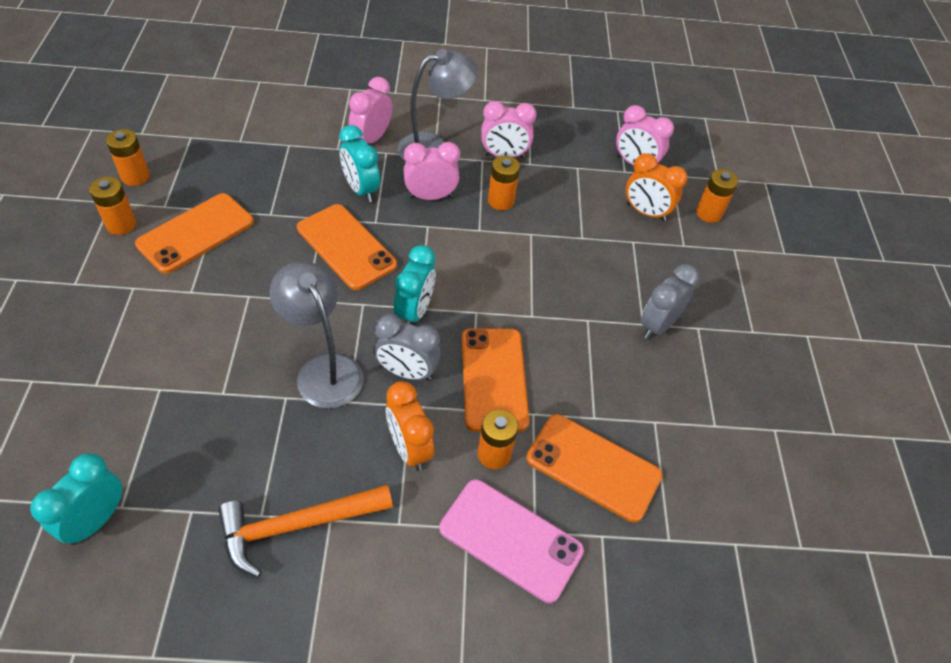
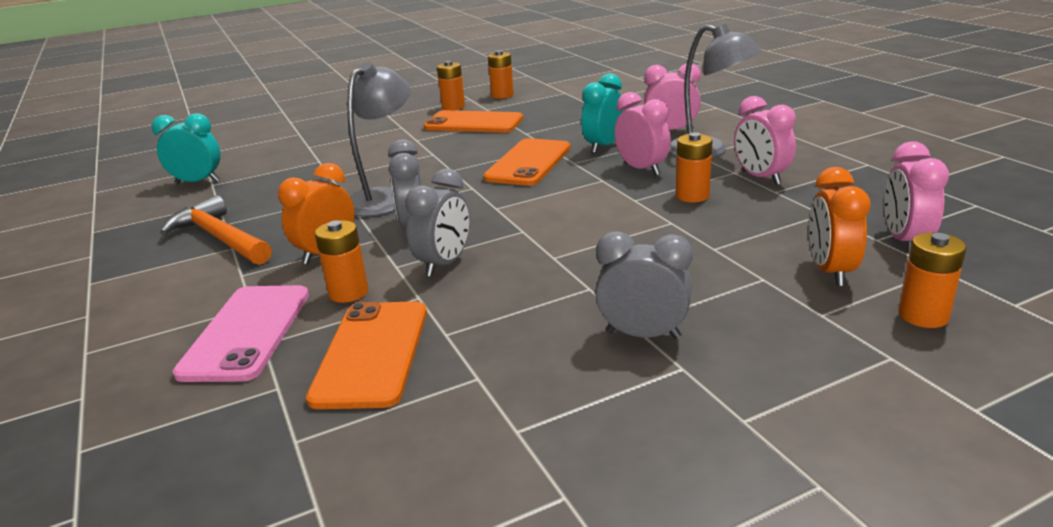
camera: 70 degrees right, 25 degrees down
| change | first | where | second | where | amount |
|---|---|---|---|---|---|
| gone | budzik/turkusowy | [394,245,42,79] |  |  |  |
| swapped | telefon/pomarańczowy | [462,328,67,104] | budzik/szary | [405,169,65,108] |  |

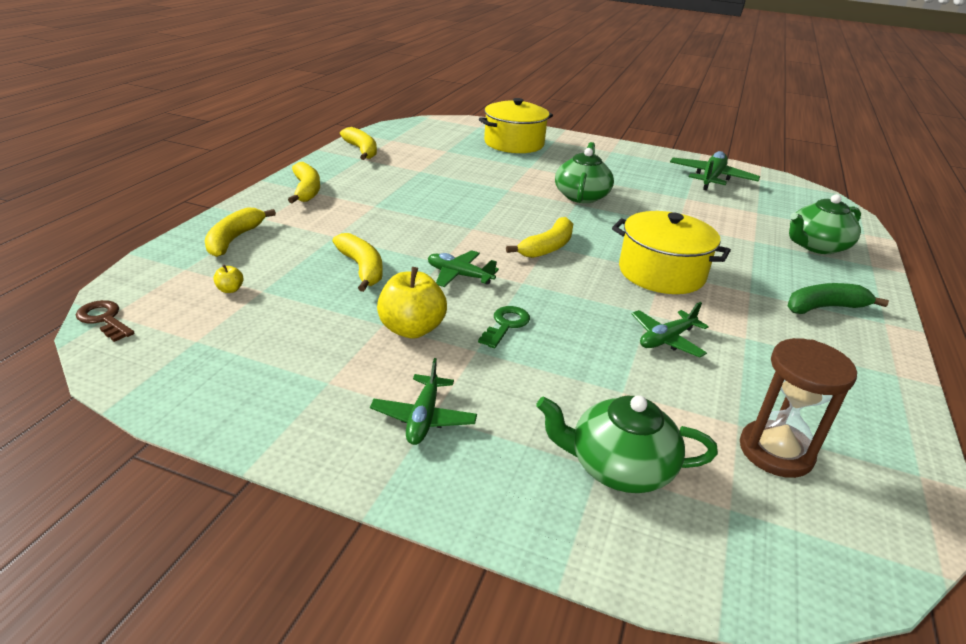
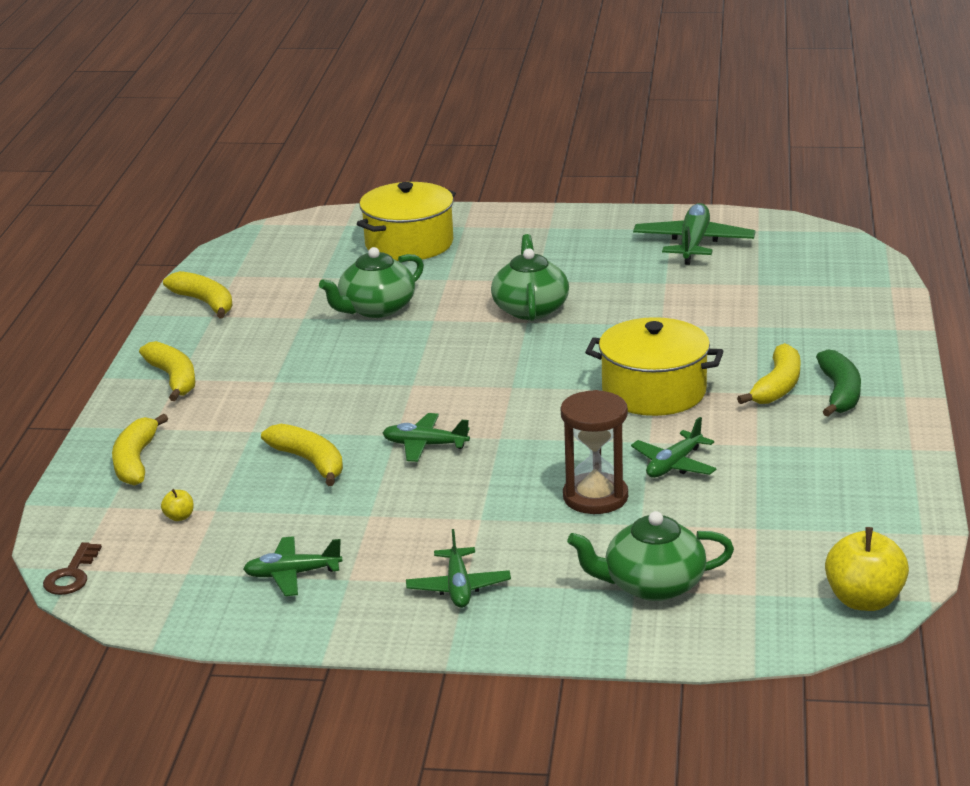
camera: 10 degrees left, 5 degrees down
| change | first | where | second | where | amount |
|---|---|---|---|---|---|
| shifted | imbryk/zielony | [789,194,72,60] |  | [319,247,105,71] |  |
| shifted | banan/żółty | [506,217,67,41] |  | [737,343,64,61] |  |
| shifted | jabłko/żółty | [377,267,70,72] |  | [825,527,84,84] |  |
| rotated | banan/zielony | [788,283,101,31] |  | [816,350,45,67] | 120 degrees clockwise |
| rotated | klucz/brązowy | [76,300,59,42] |  | [43,542,59,53] | 105 degrees counterclockwise |
| gone | klucz/zielony | [478,306,52,42] |  |  |  |
| shifted | klepsydra/brązowy | [740,338,117,140] |  | [561,390,67,124] |  |
| new |  |  | samolot/zielony | [243,536,99,60] |  |

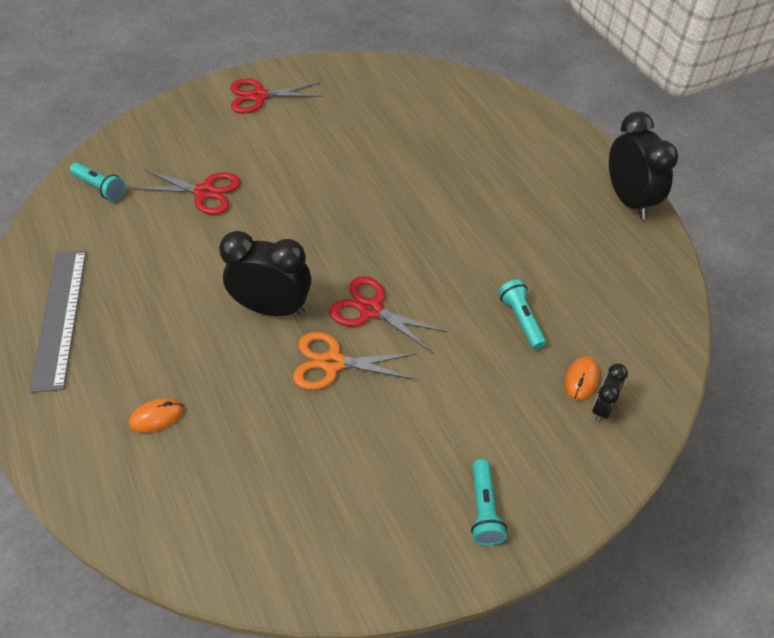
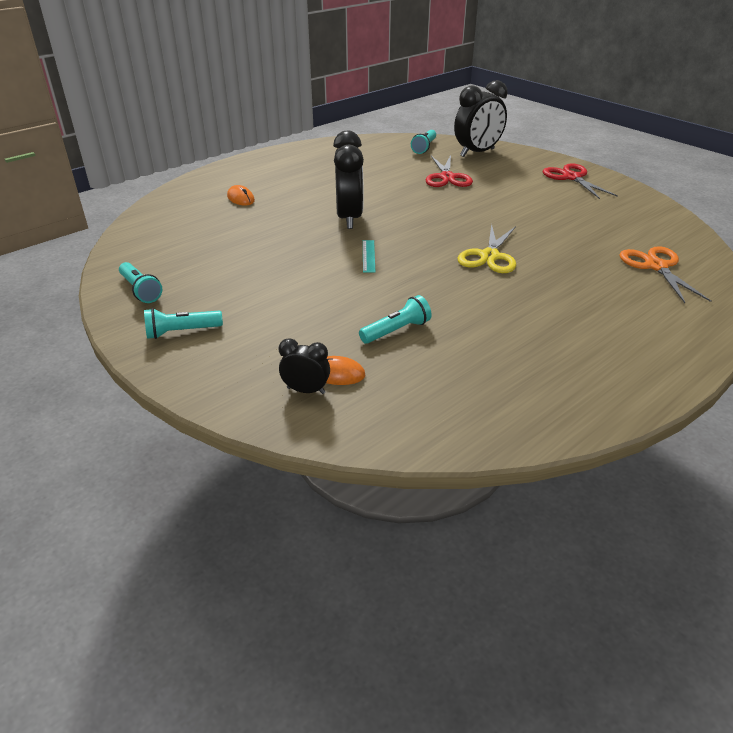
camera: 75 degrees right, 15 degrees down
| change | first | where | second | where | amount |
|---|---|---|---|---|---|
| shifted | budzik/czarny | [609,112,69,107] |  | [454,80,54,77] |  |
| gone | linijka/szary | [29,251,58,142] |  |  |  |
| swapped | nożyczki/czerwony | [329,276,119,77] | linijka/turkusowy | [363,240,12,33] |  |
| shifted | nożyczki/pomarańczowy | [293,332,123,58] |  | [620,246,92,57] |  |
| new |  |  | nożyczki/żółty | [458,224,58,49] |  |
| new |  |  | latarka/turkusowy | [119,262,43,41] |  |

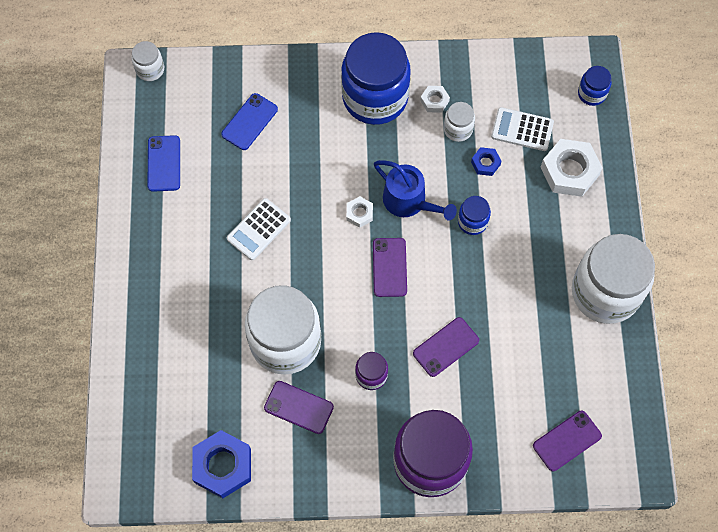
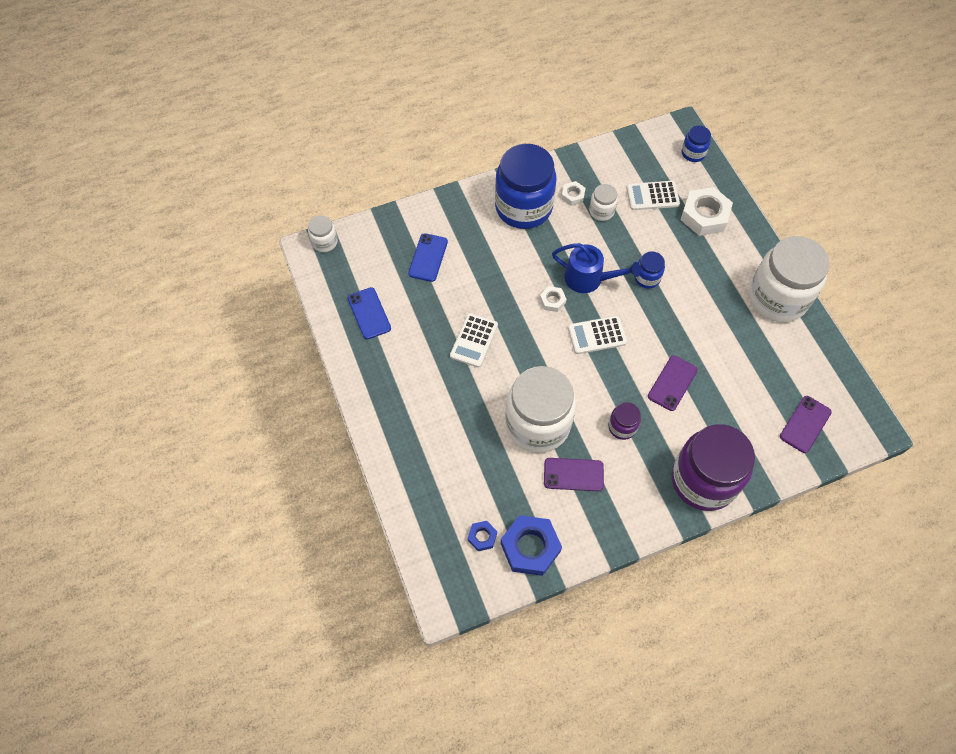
camera: 20 degrees left, 5 degrees down
| change | first | where | second | where | amount |
|---|---|---|---|---|---|
| shifted | nakrętka/niebieski | [471,147,31,29] |  | [468,521,29,30] |  |
| swapped | telefon/fioletowy | [373,238,34,59] | kalkulator/biały | [568,316,59,38] |  |

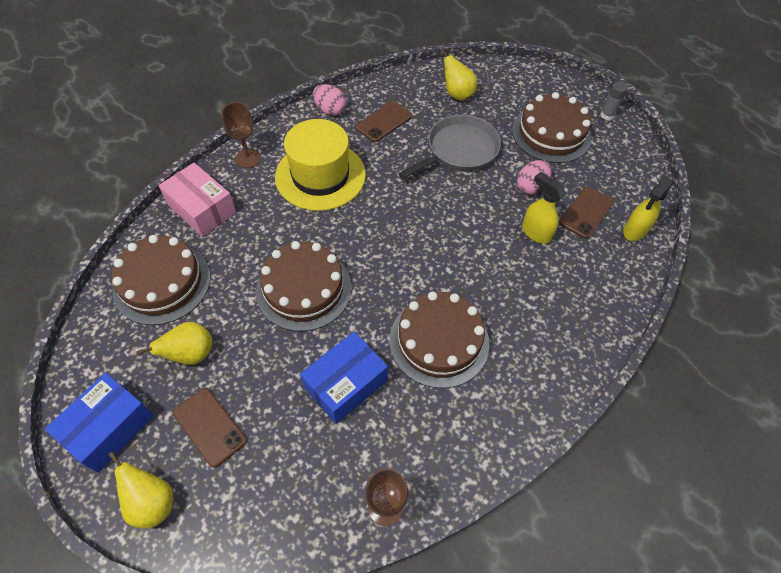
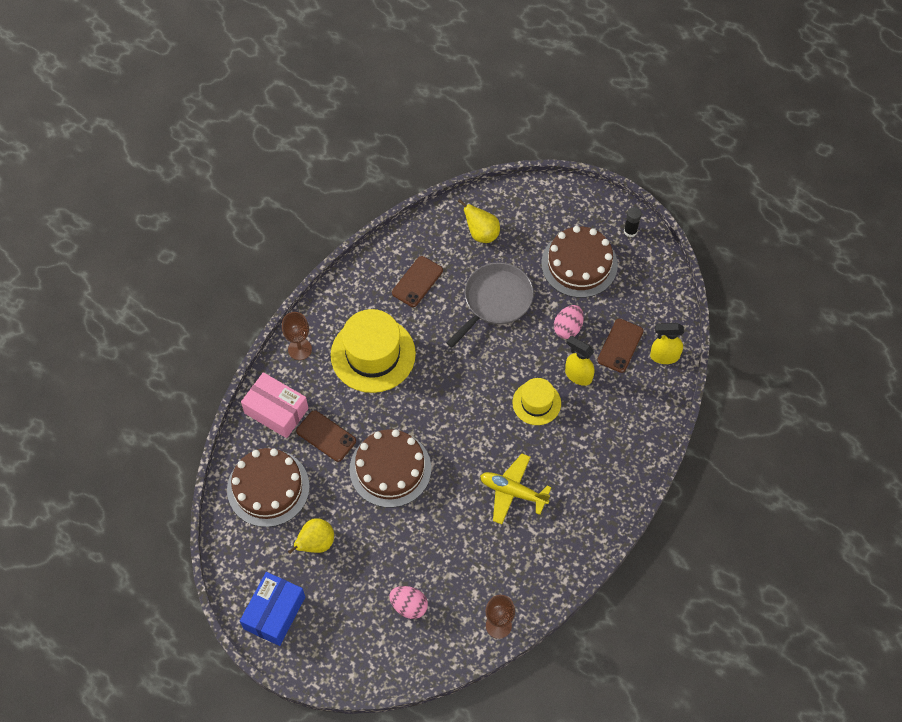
camera: 10 degrees left, 5 degrees up
| change | first | where | second | where | amount |
|---|---|---|---|---|---|
| repainted | klej w sztyfcie/szary | [601,82,27,38] | klej w sztyfcie/czarny | [624,207,18,30] |  |
| shifted | jajko/różowy | [313,84,33,32] |  | [389,586,39,33] |  |
| rotated | spryskiwacz/żółty | [623,177,51,64] |  | [650,323,34,41] | 60 degrees clockwise |
| swapped | tort/brązowy | [390,292,100,96] | samolot/żółty | [480,454,72,70] |  |
| gone | pudełko/niebieski | [300,332,88,92] |  |  |  |
| shifted | telefon/brązowy | [173,388,74,80] |  | [296,410,60,52] |  |
| gone | gruszka/żółty | [108,451,65,78] |  |  |  |
| new |  |  | kapelusz/żółty | [512,378,49,47] |  |

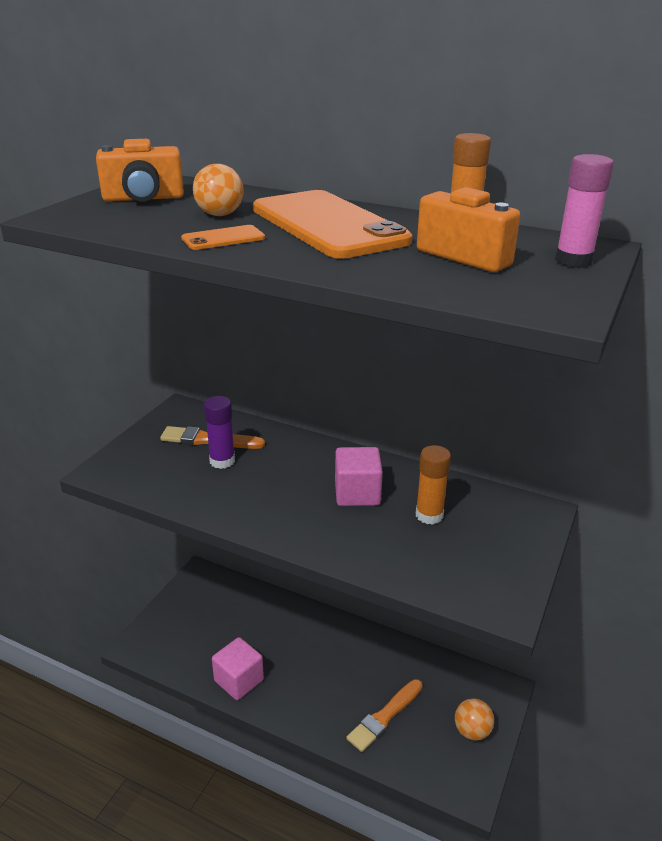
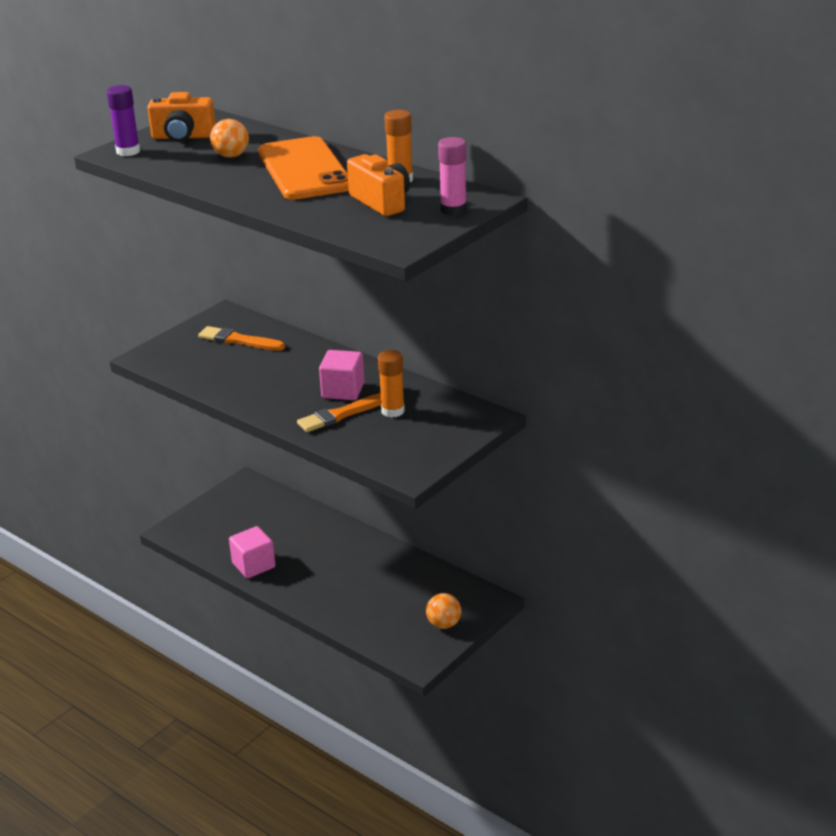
camera: 15 degrees right, 0 degrees up
| change | first | where | second | where | amount |
|---|---|---|---|---|---|
| gone | telefon/pomarańczowy | [181,225,84,25] |  |  |  |
| shifted | klej w sztyfcie/fioletowy | [204,396,31,73] |  | [107,85,33,71] |  |
| shifted | pędzel/pomarańczowy | [346,679,77,73] |  | [297,393,84,39] |  |

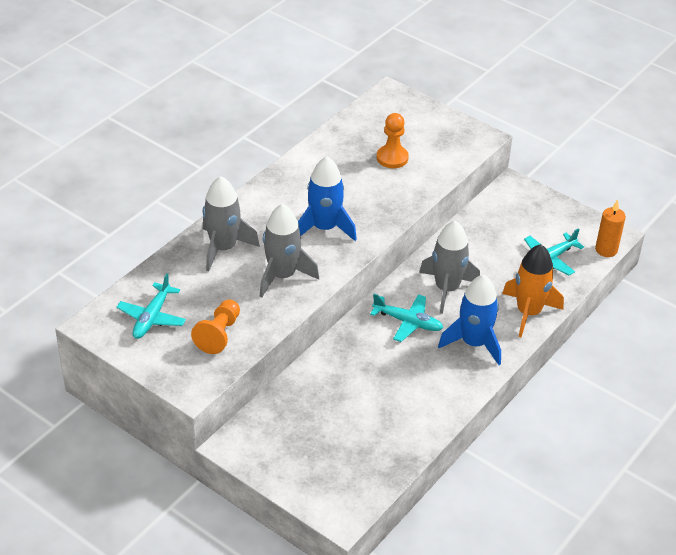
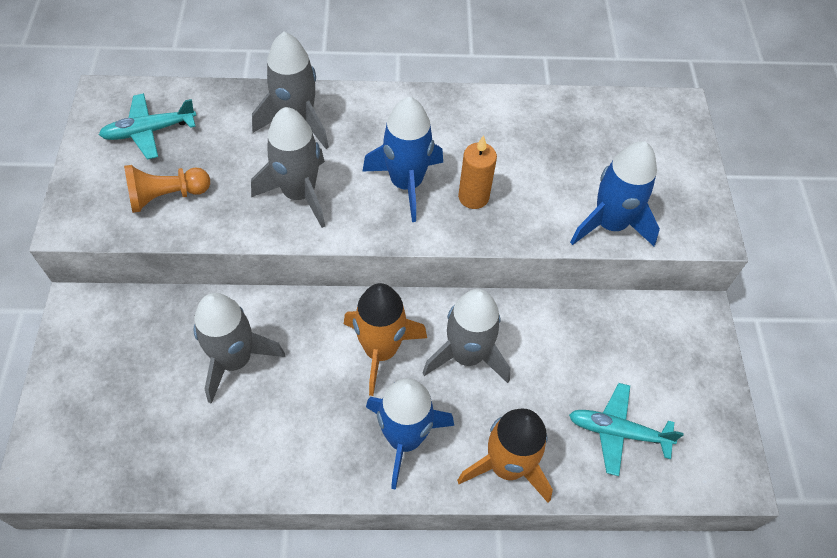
camera: 50 degrees right, 15 degrees up
| change | first | where | second | where | amount |
|---|---|---|---|---|---|
| gone | pionek/pomarańczowy | [377,113,32,55] |  |  |  |
| shifted | świeca/pomarańczowy | [595,200,31,57] |  | [458,135,39,74] |  |
| swapped | samolot/turkusowy | [370,294,73,48] | rakieta/pomarańczowy | [344,283,83,113] |  |
| new |  |  | rakieta/niebieski | [570,141,90,105] |  |
| new |  |  | rakieta/szary | [194,293,91,111] |  |

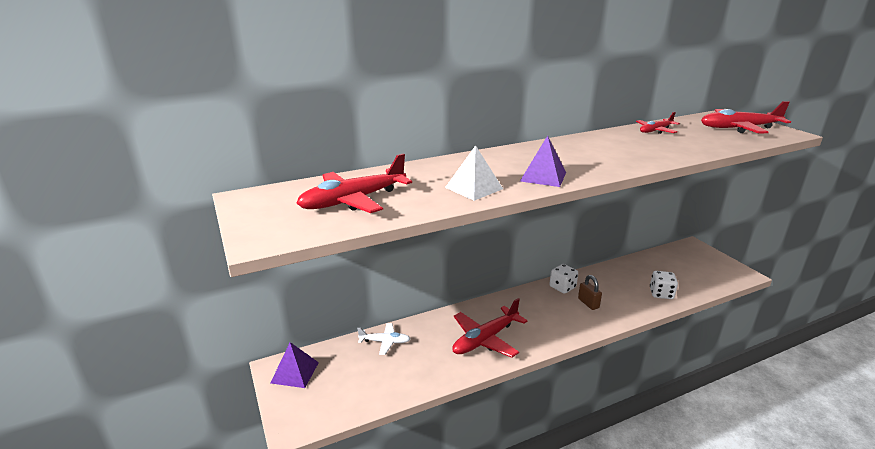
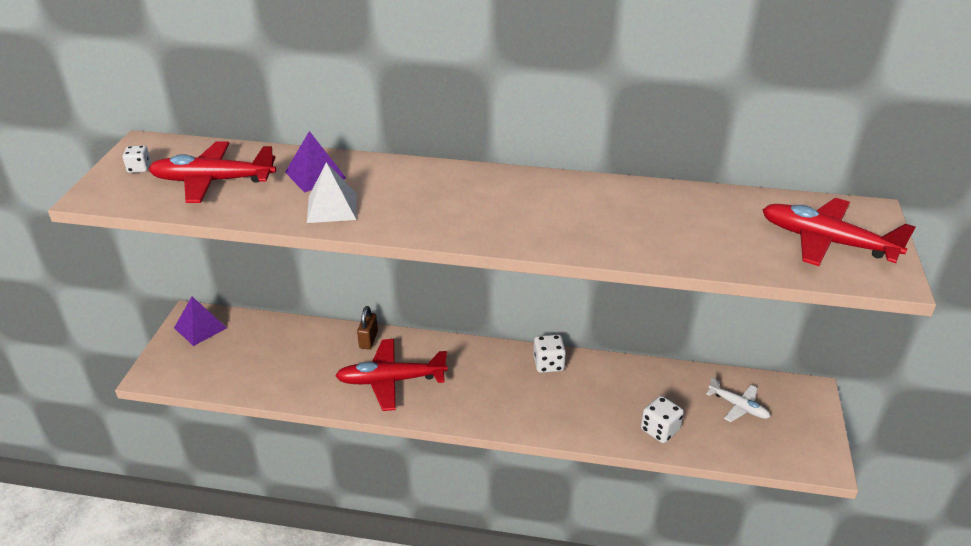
camera: 35 degrees right, 10 degrees up
| change | first | where | second | where | amount |
|---|---|---|---|---|---|
| gone | samolot/czerwony | [636,112,44,22] |  |  |  |
| shifted | piramida/fioletowy | [520,136,46,51] |  | [285,131,62,62] |  |
| shifted | kłódka/brązowy | [578,275,24,35] |  | [357,306,21,43] |  |
| shifted | samolot/biały | [357,323,54,32] |  | [706,377,65,45] |  |
| new |  |  | kostka do gry/biały | [123,145,28,28] |  |

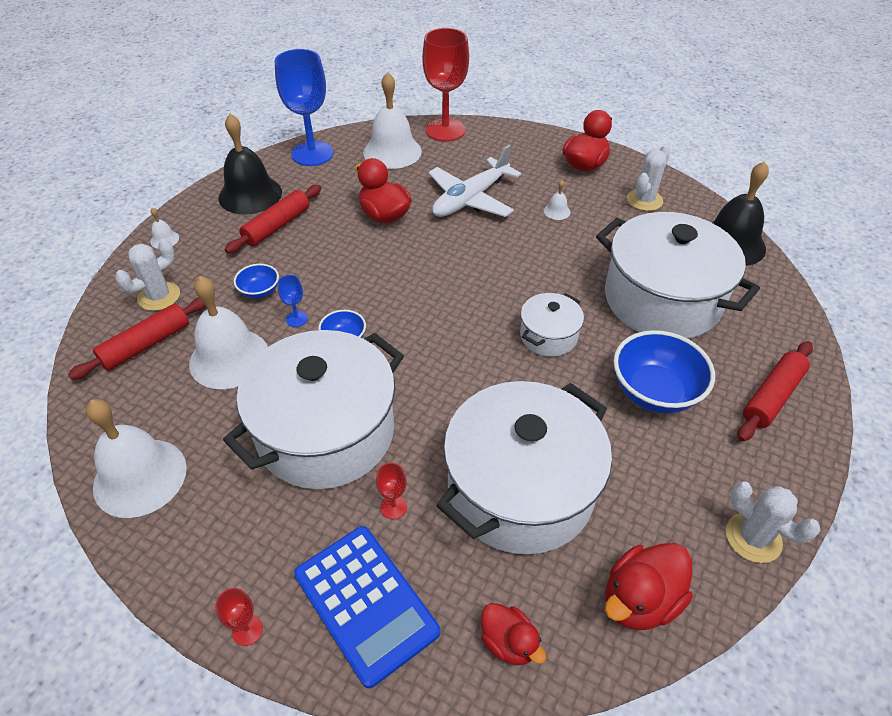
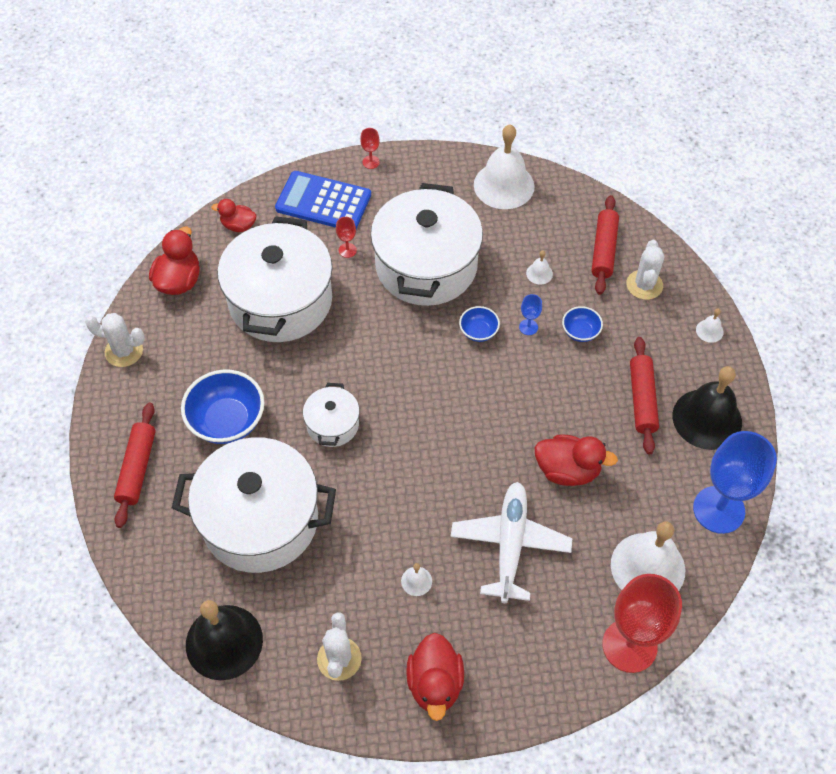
camera: 145 degrees right, 10 degrees up
| change | first | where | second | where | amount |
|---|---|---|---|---|---|
| scaled | dzwonek/biały | [189,276,79,113] |  | [526,250,27,35] | x0.42 |

